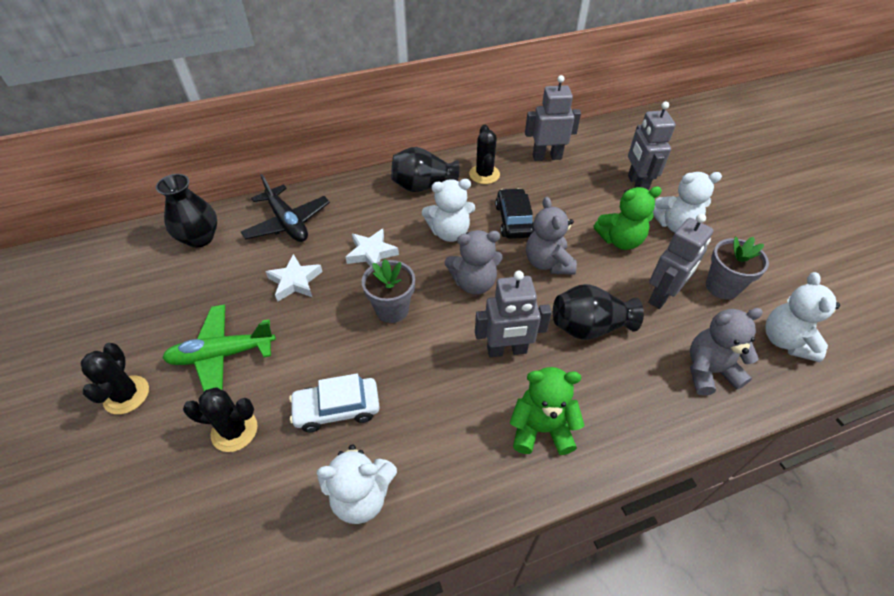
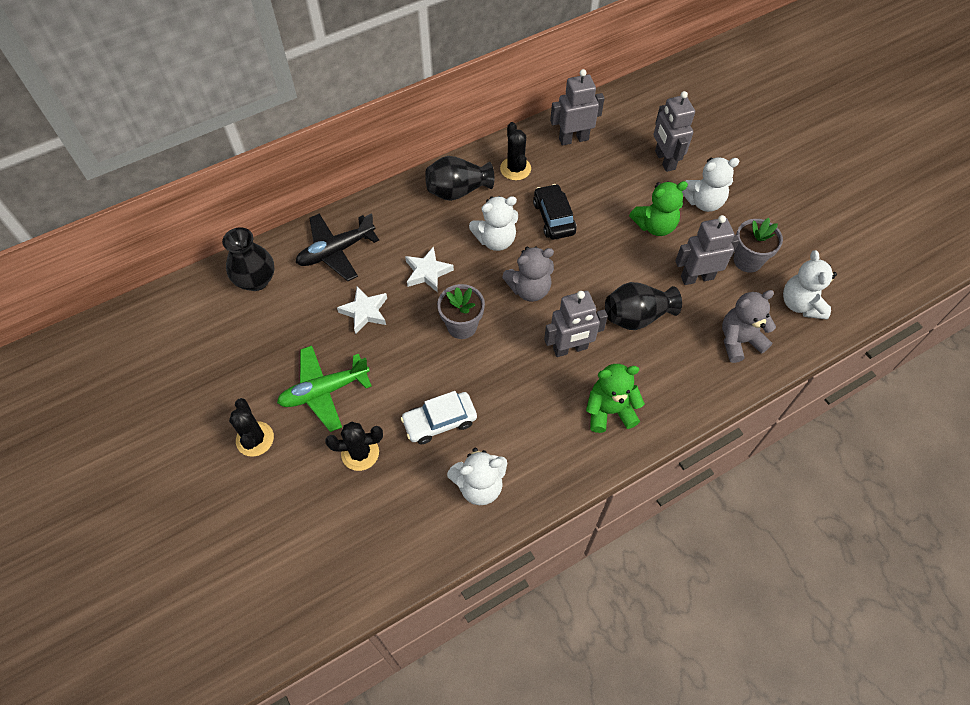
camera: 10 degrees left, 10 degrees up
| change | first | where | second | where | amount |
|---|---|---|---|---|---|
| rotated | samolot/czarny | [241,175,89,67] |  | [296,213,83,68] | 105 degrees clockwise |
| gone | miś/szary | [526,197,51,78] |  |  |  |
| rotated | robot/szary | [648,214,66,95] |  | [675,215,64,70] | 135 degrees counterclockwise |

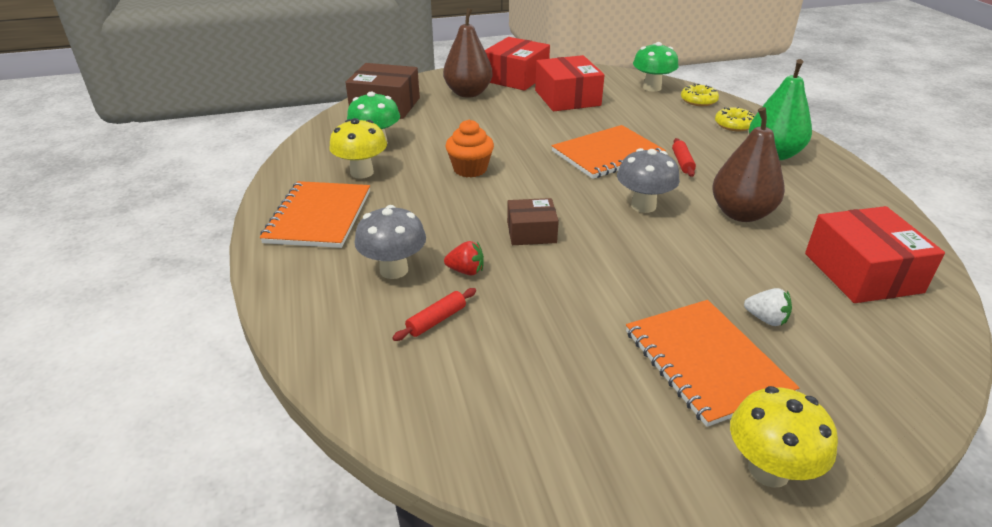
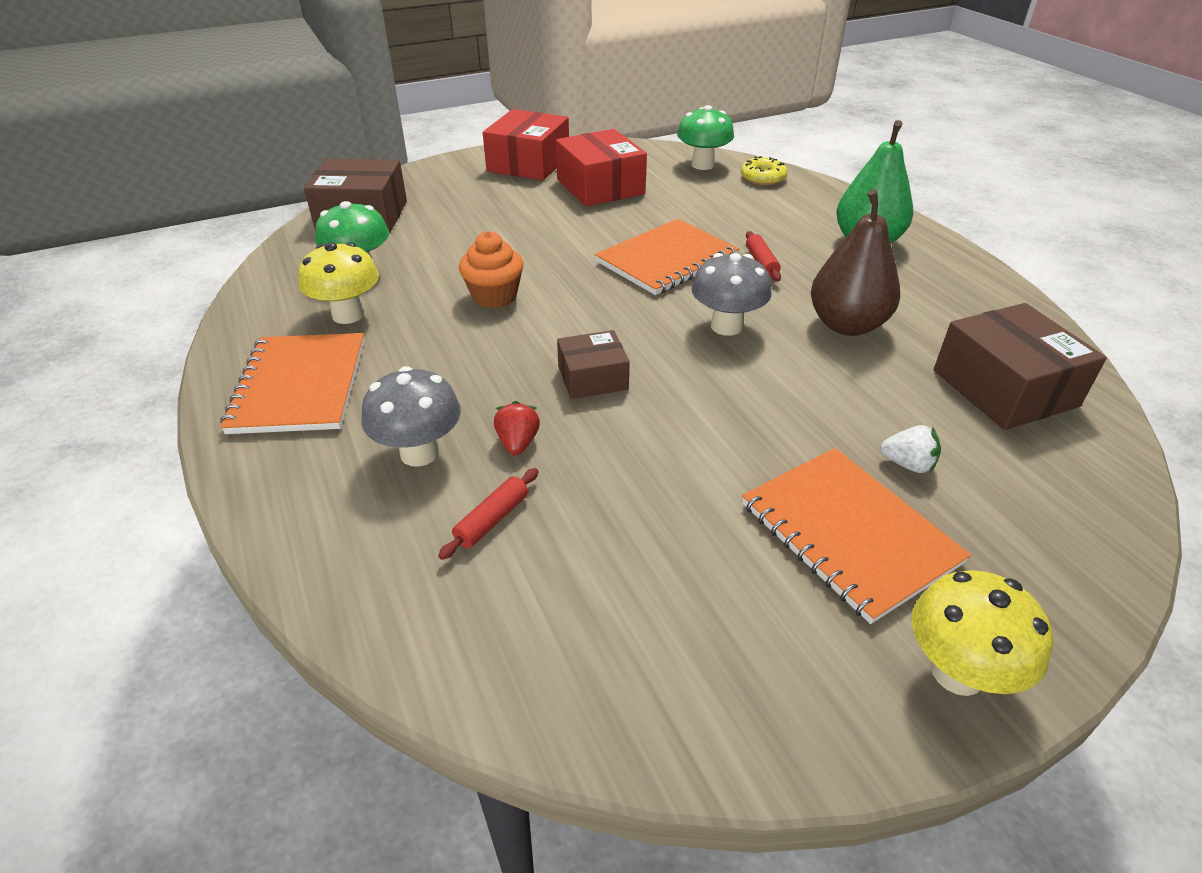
camera: 10 degrees left, 5 degrees up
| change | first | where | second | where | amount |
|---|---|---|---|---|---|
| gone | gruszka/brązowy | [443,8,50,90] |  |  |  |
| gone | donut/żółty | [715,107,40,24] |  |  |  |
| repainted | pudełko/czerwony | [805,206,140,97] | pudełko/brązowy | [934,303,173,127] |  |
| rotated | truskawka/czerwony | [444,241,40,35] |  | [494,401,46,54] | 90 degrees counterclockwise |

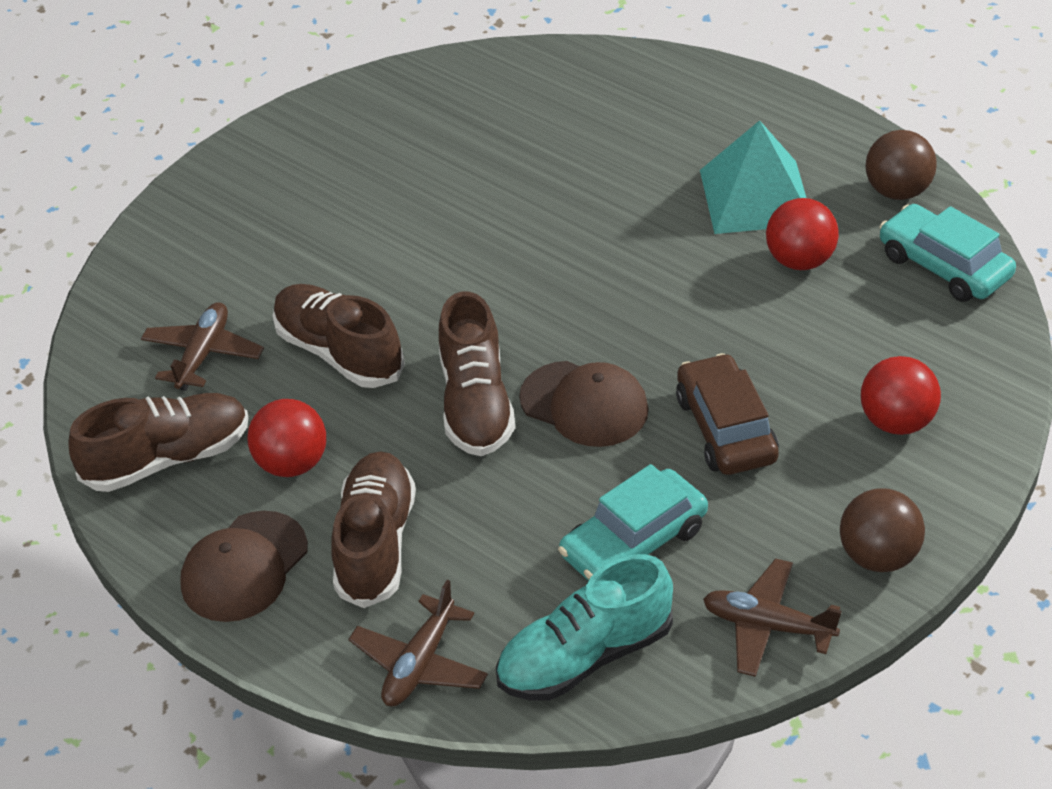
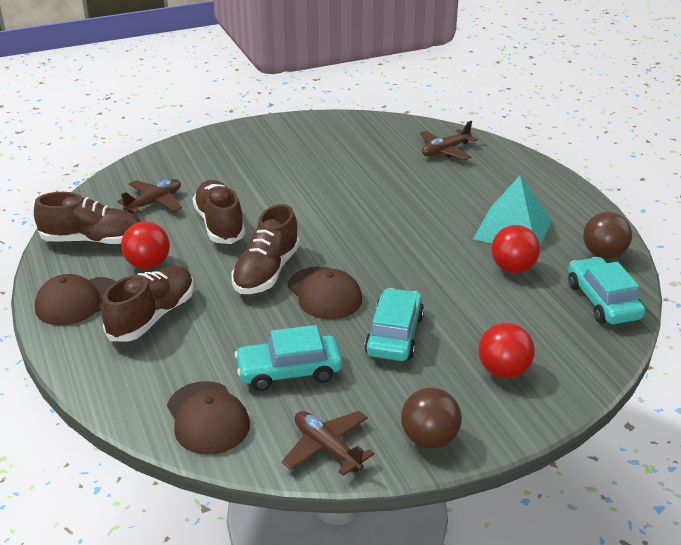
camera: 25 degrees right, 10 degrees down
| change | first | where | second | where | amount |
|---|---|---|---|---|---|
| repainted | samochód/brązowy | [676,353,103,122] | samochód/turkusowy | [364,288,60,73] |  |
| swapped | but/turkusowy | [496,554,177,147] | czapka/brązowy | [167,381,83,74] |  |
| shifted | samolot/brązowy | [349,580,139,126] |  | [420,121,58,39] |  |

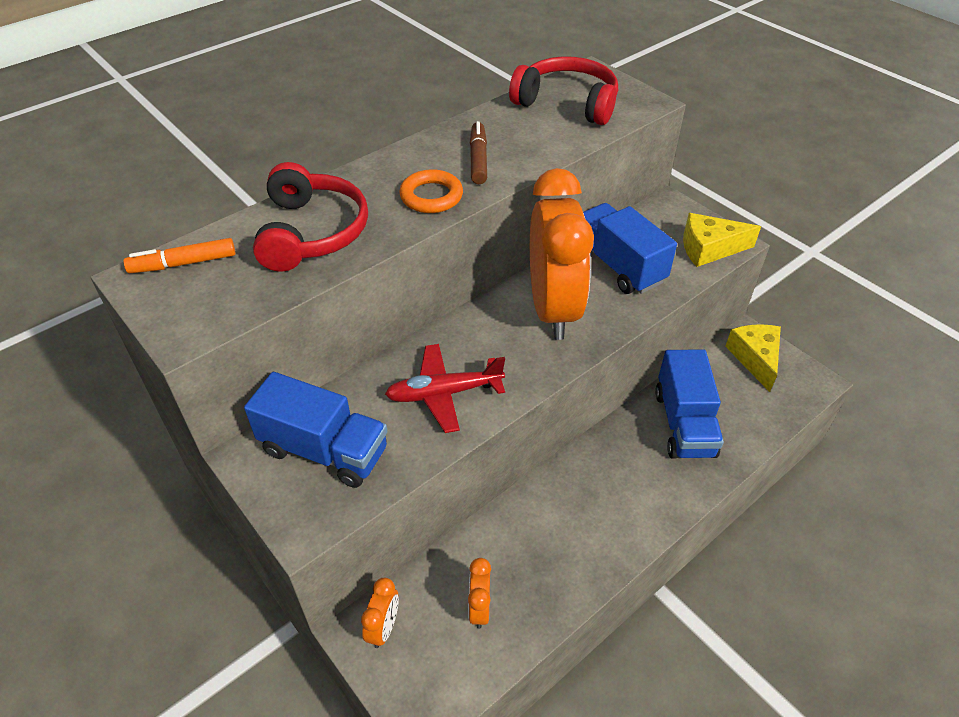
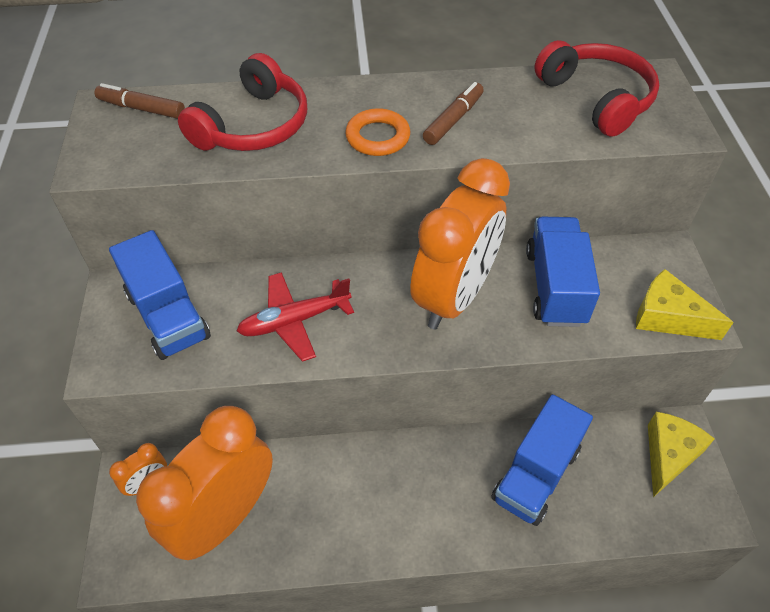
camera: 35 degrees right, 5 degrees up
| change | first | where | second | where | amount |
|---|---|---|---|---|---|
| repainted | flamaster/pomarańczowy | [123,238,112,35] | flamaster/brązowy | [95,83,90,36] |  |
| rotated | samolot/czerwony | [385,344,120,89] |  | [237,272,117,90] | 45 degrees counterclockwise |
| scaled | budzik/pomarańczowy | [468,558,23,71] |  | [136,406,137,154] | x2.46 |

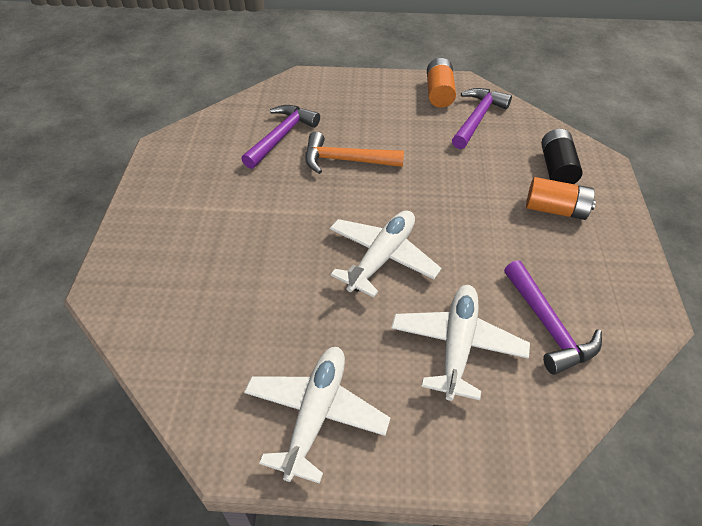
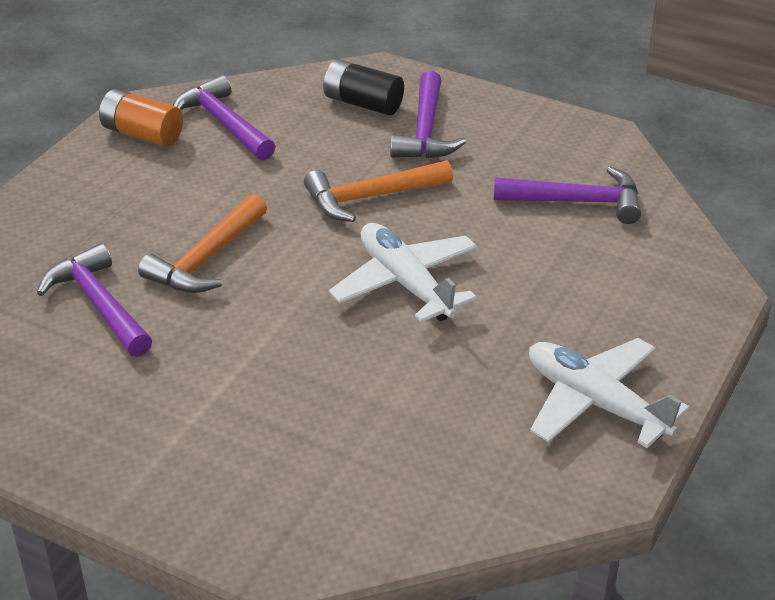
camera: 65 degrees left, 10 degrees down
| change | first | where | second | where | amount |
|---|---|---|---|---|---|
| swapped | bateria/pomarańczowy | [526,177,70,43] | młotek/fioletowy | [390,71,76,88] |  |
| gone | samolot/biały | [391,285,139,116] |  |  |  |
| new |  |  | młotek/pomarańczowy | [304,160,149,62] |  |

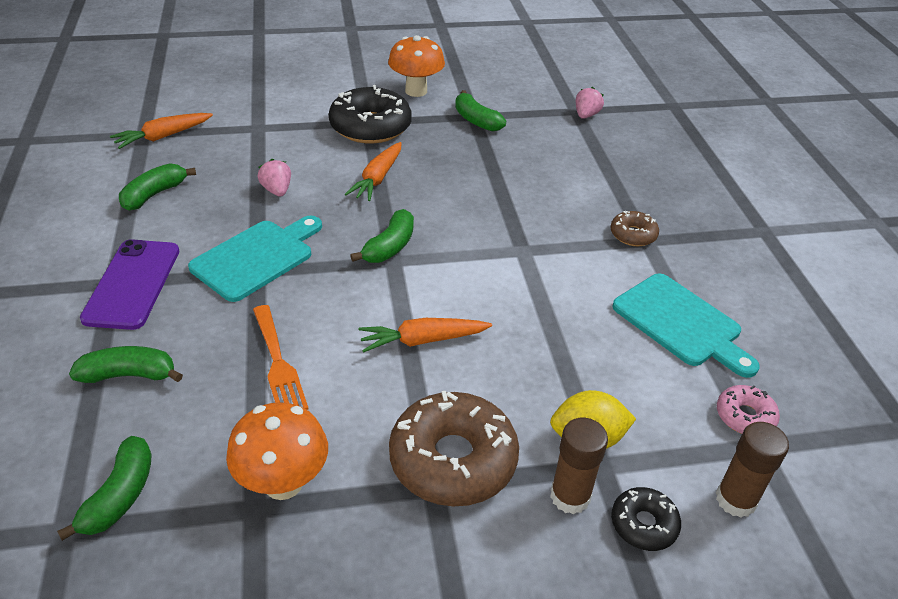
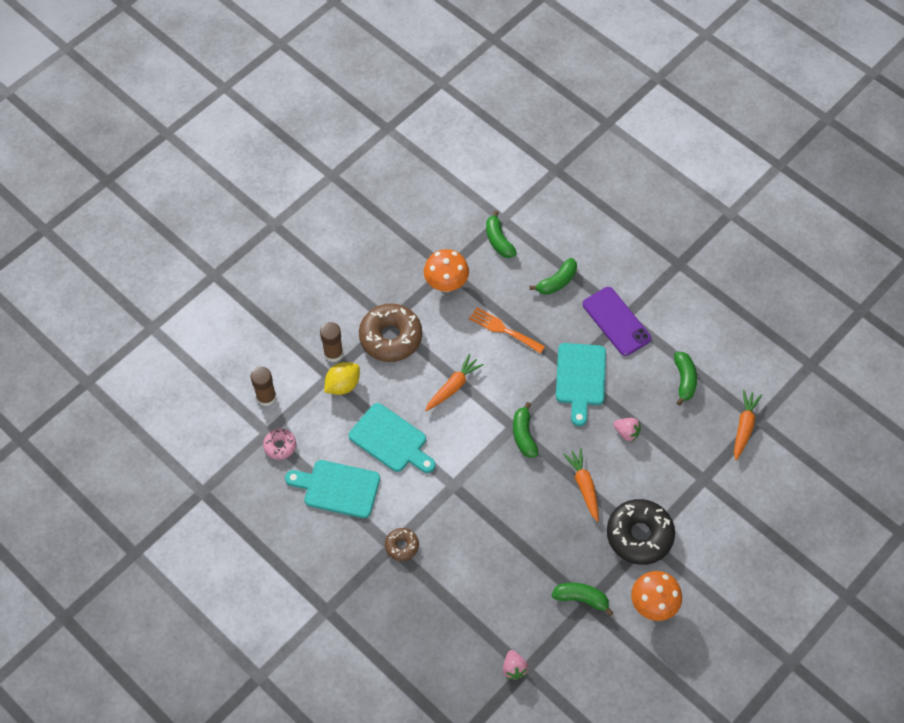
camera: 145 degrees right, 20 degrees up
| change | first | where | second | where | amount |
|---|---|---|---|---|---|
| gone | donut/czarny | [611,487,70,64] |  |  |  |
| new |  |  | deska do krojenia/turkusowy | [349,403,86,70] |  |

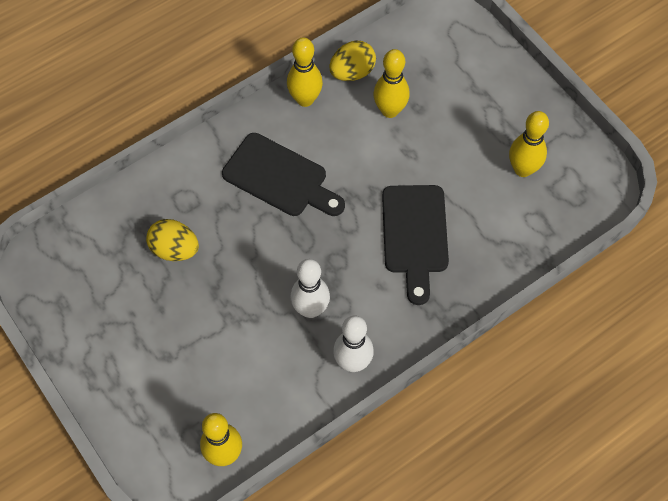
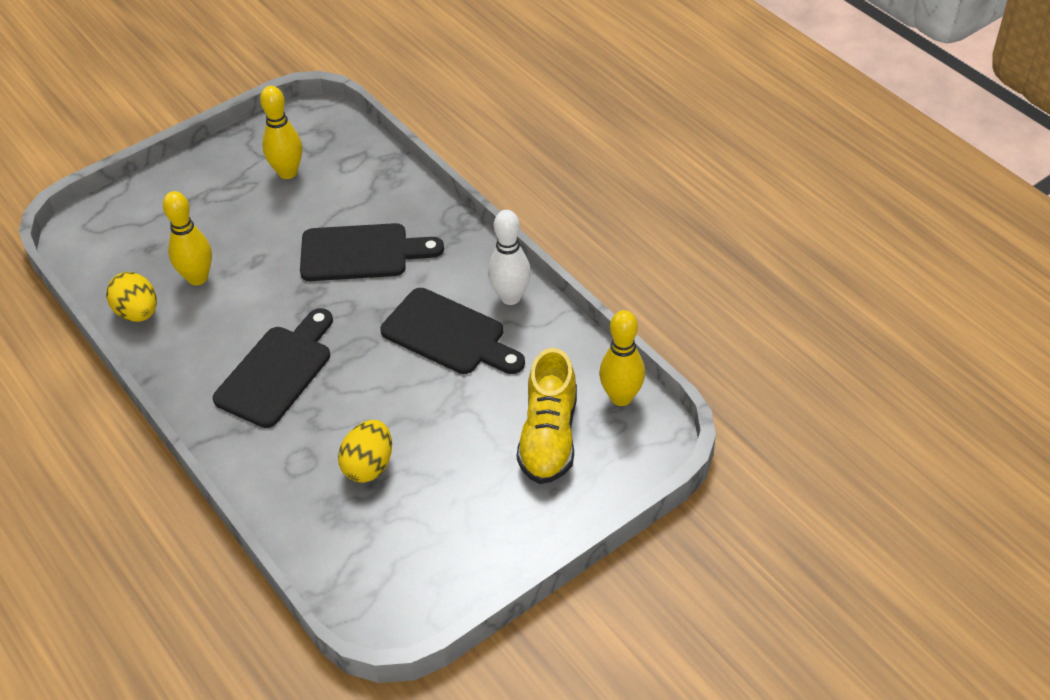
camera: 90 degrees left, 15 degrees down
| change | first | where | second | where | amount |
|---|---|---|---|---|---|
| gone | kręgiel/żółty | [287,37,36,70] |  |  |  |
| swapped | kręgiel/biały | [291,259,39,59] | deska do krojenia/czarny | [380,288,145,86] |  |
| new |  |  | but/żółty | [517,348,60,136] |  |

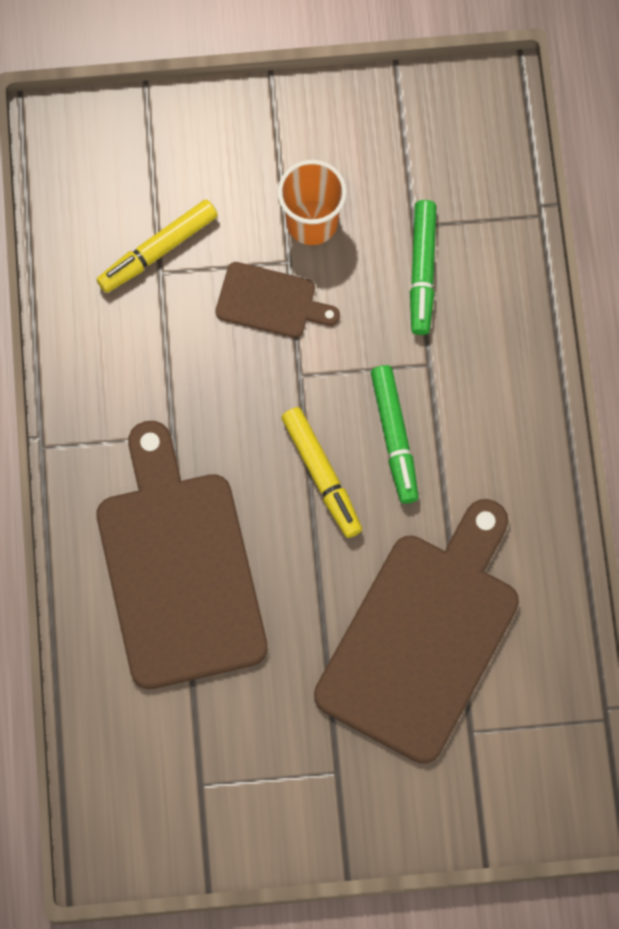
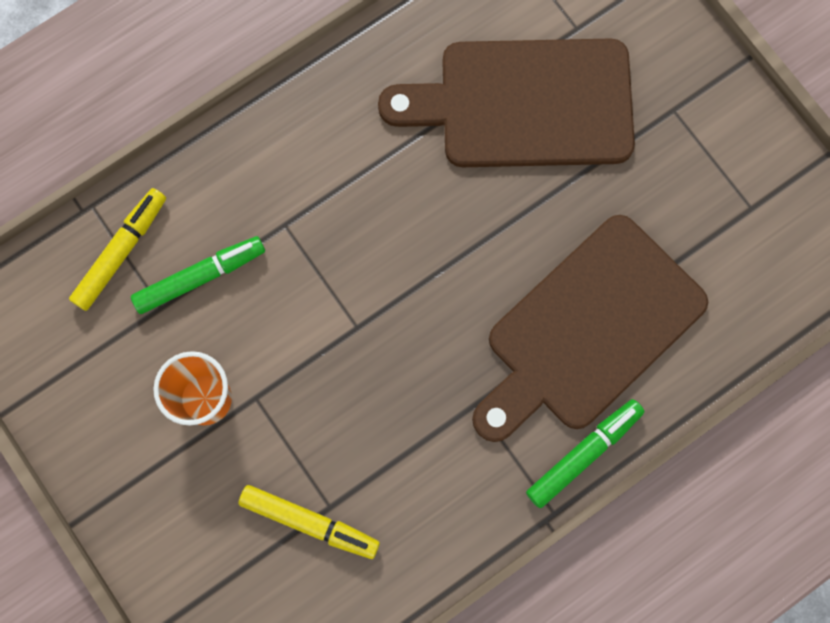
camera: 120 degrees left, 5 degrees up
| change | first | where | second | where | amount |
|---|---|---|---|---|---|
| gone | deska do krojenia/brązowy | [215,262,125,76] |  |  |  |
| shifted | flamaster/zielony | [371,365,48,139] |  | [526,399,118,109] |  |
| shifted | flamaster/żółty | [281,407,81,131] |  | [69,188,97,123] |  |

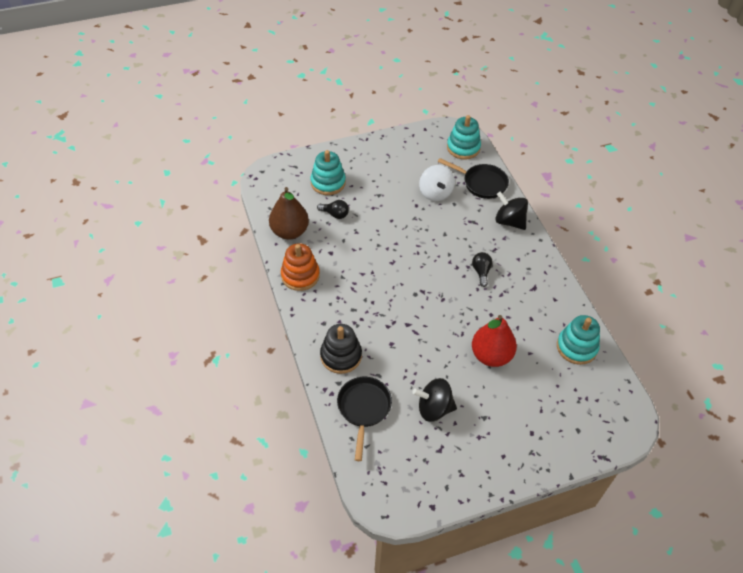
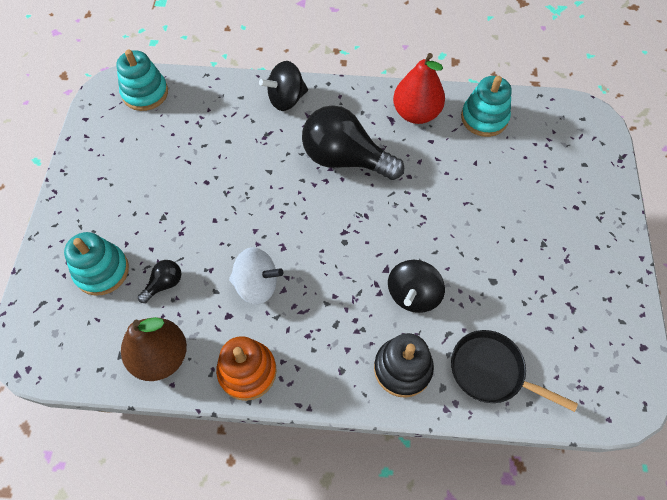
camera: 65 degrees left, 10 degrees up
| change | first | where | second | where | amount |
|---|---|---|---|---|---|
| gone | patelnia/czarny | [438,158,71,41] |  |  |  |
| shifted | bączek/biały | [419,165,36,36] |  | [229,247,55,58] |  |
| scaled | żarówka/czarny | [472,252,20,35] |  | [302,105,102,75] | x2.29 |
| shifted | gruszka/czerwony | [472,315,45,52] |  | [393,53,52,71] |  |
| shifted | bączek/czarny | [412,378,45,44] |  | [388,260,57,53] |  |

